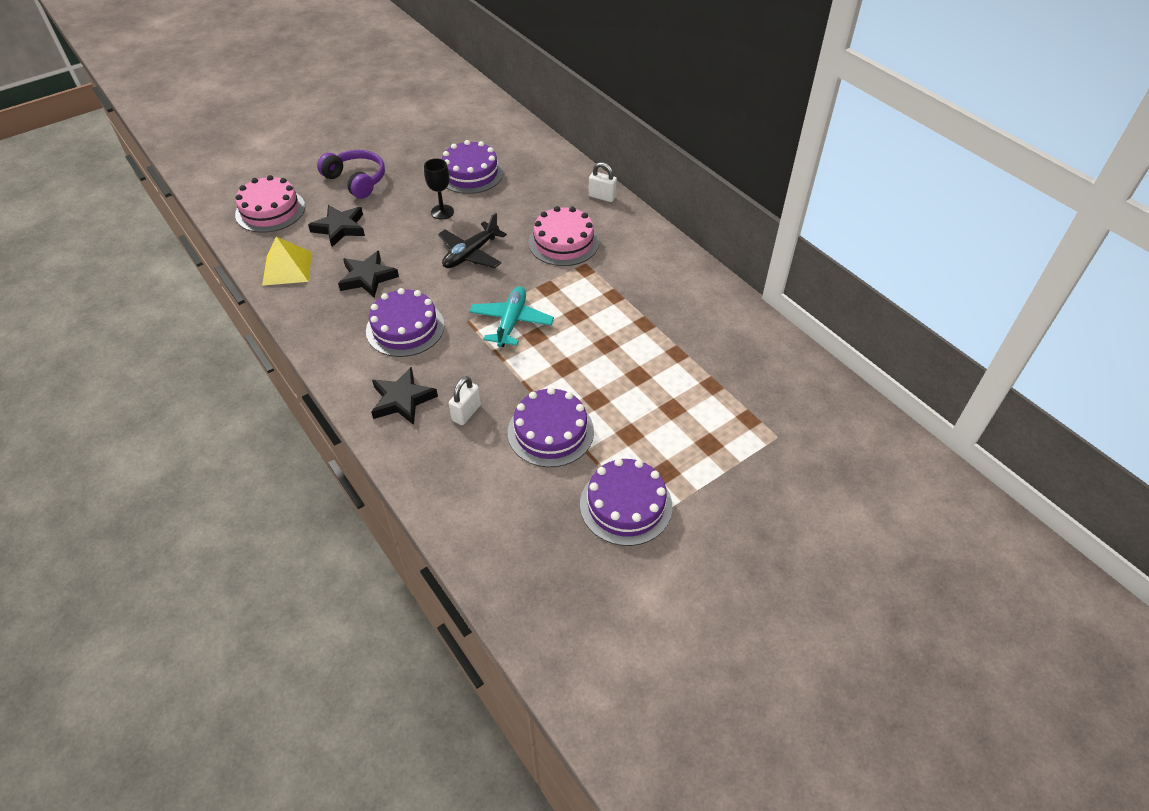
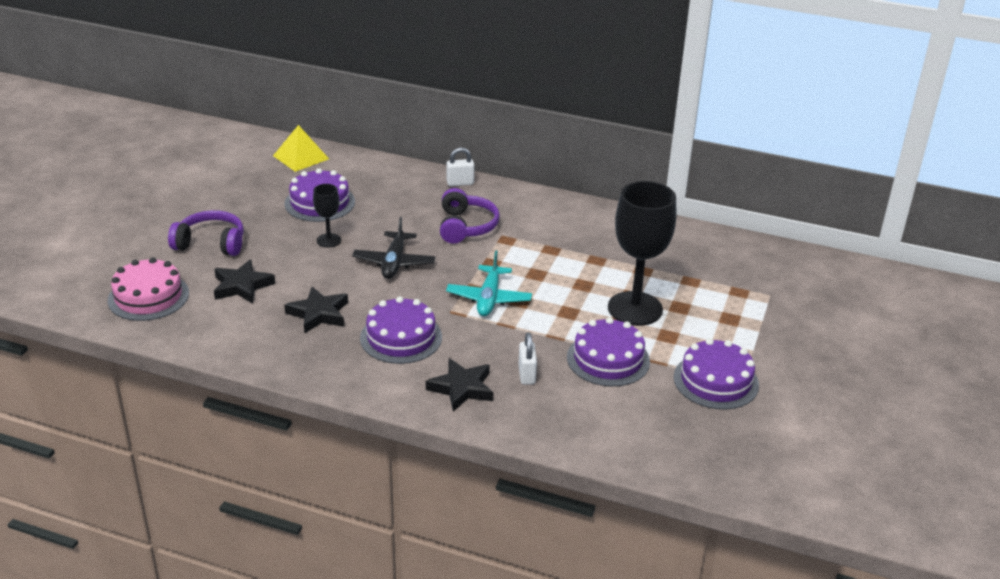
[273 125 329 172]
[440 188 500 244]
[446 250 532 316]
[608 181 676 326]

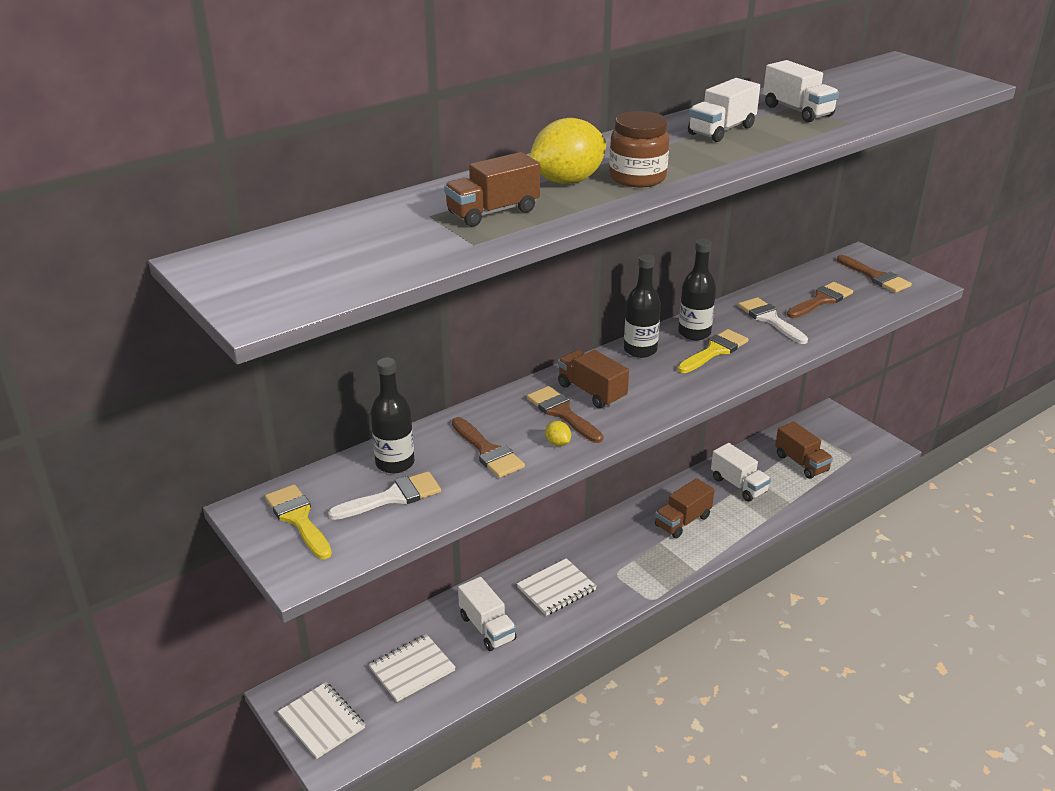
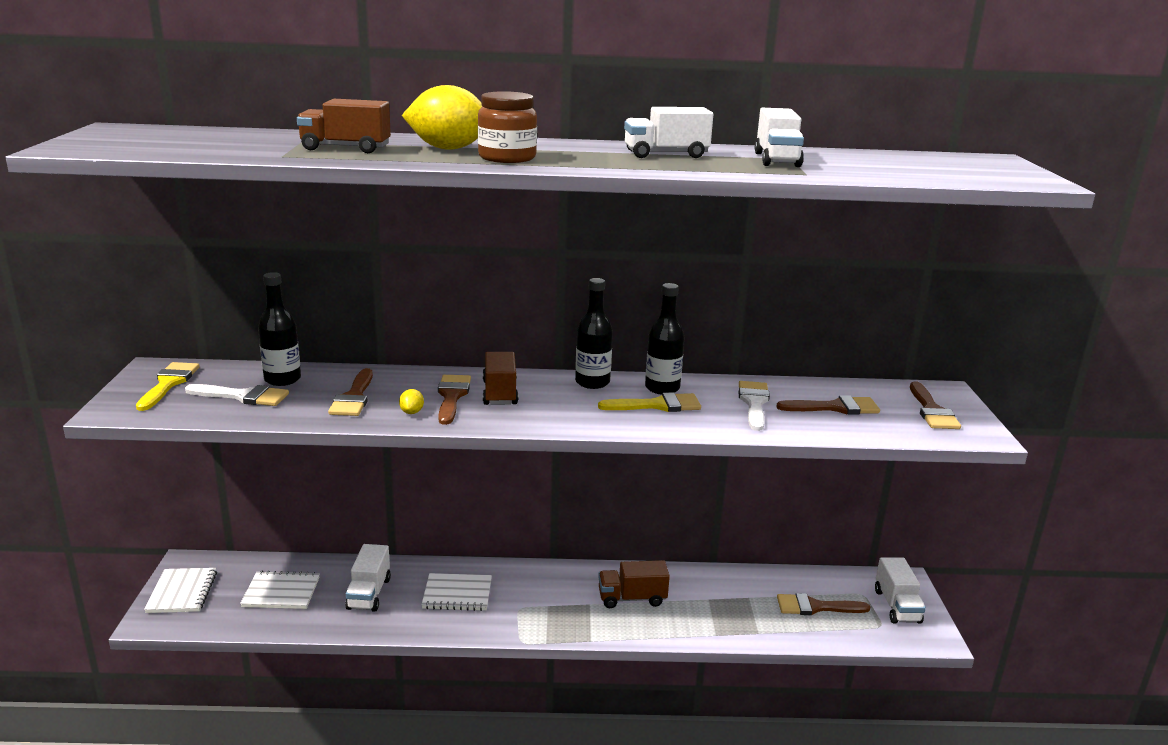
[777 593 870 615]
[875 557 926 624]

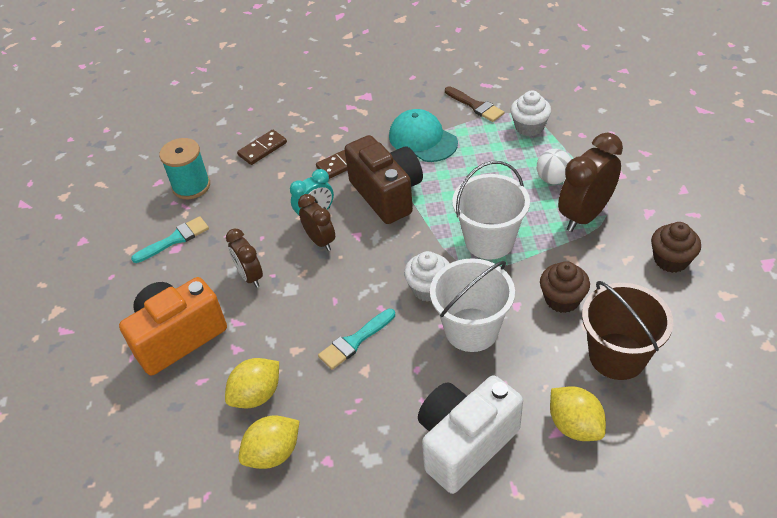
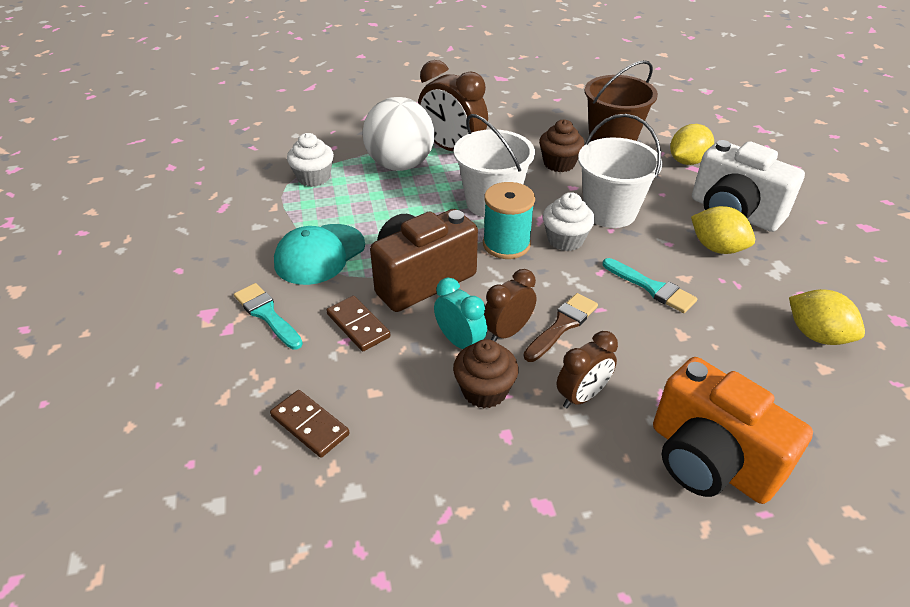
[234 283 303 350]
[362 97 434 171]
[453 339 518 408]
[483 182 535 259]
[524 293 598 362]
[691 206 755 254]

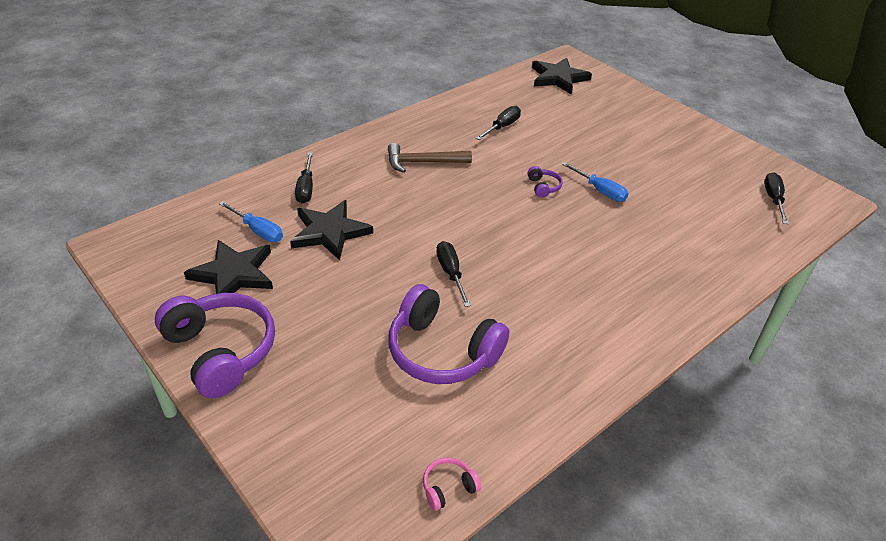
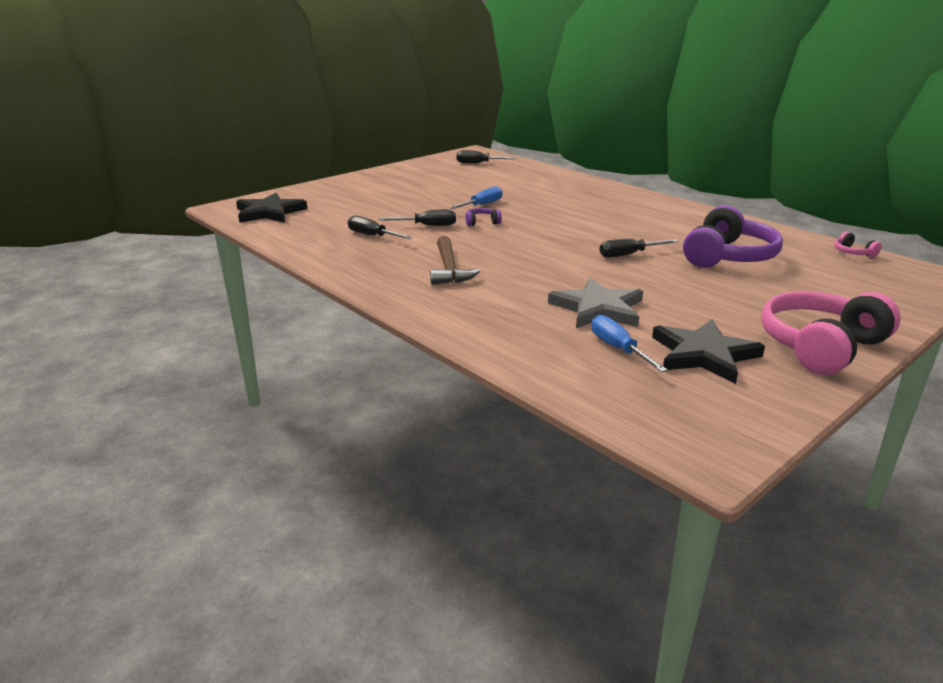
[379 210 456 226]
[548 277 643 328]
[591 315 668 372]
[761 291 901 375]

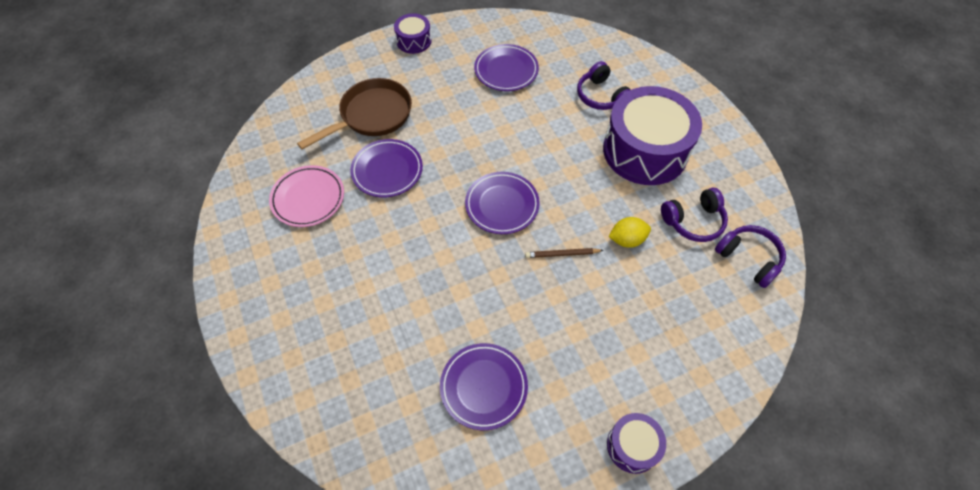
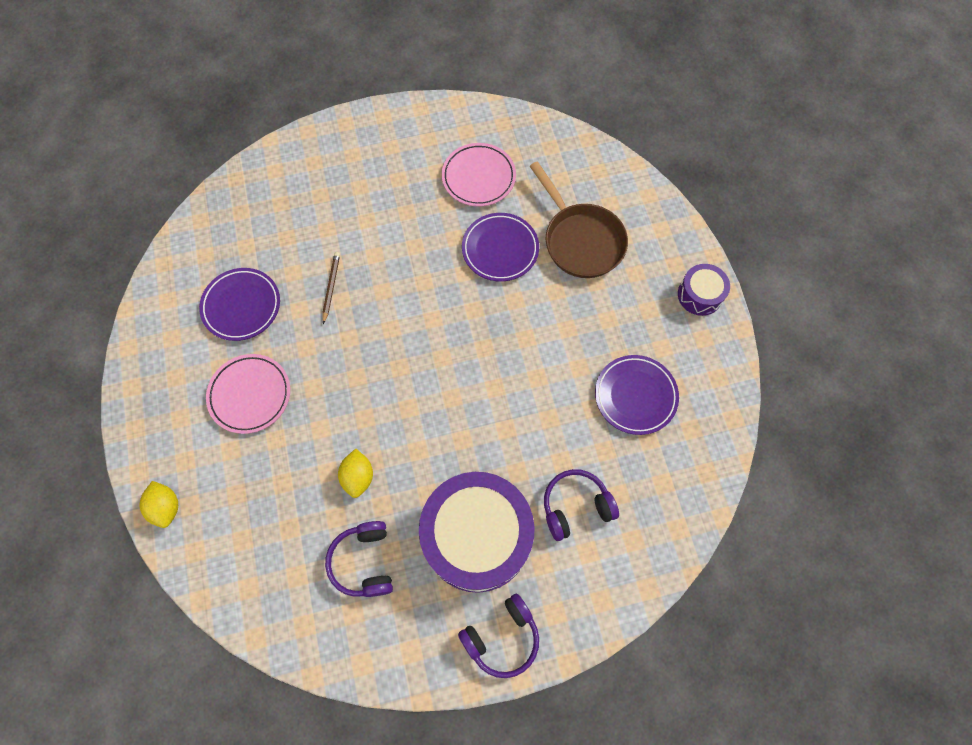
[140 481 178 528]
[206 354 290 434]
[322 252 340 324]
[458 594 539 678]
[465 172 540 234] (first image)
[607 413 666 474] (first image)

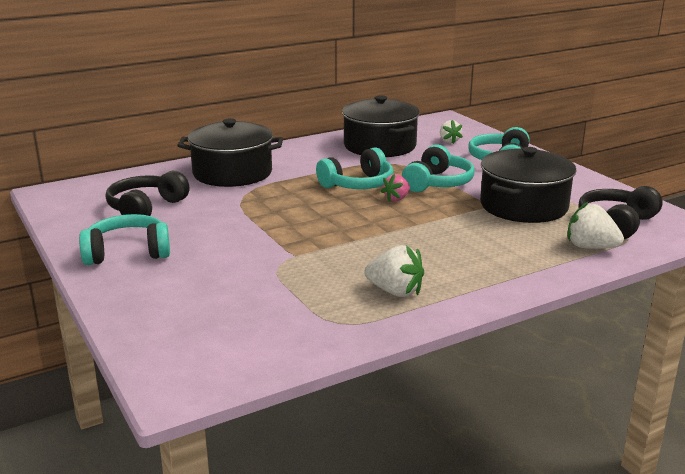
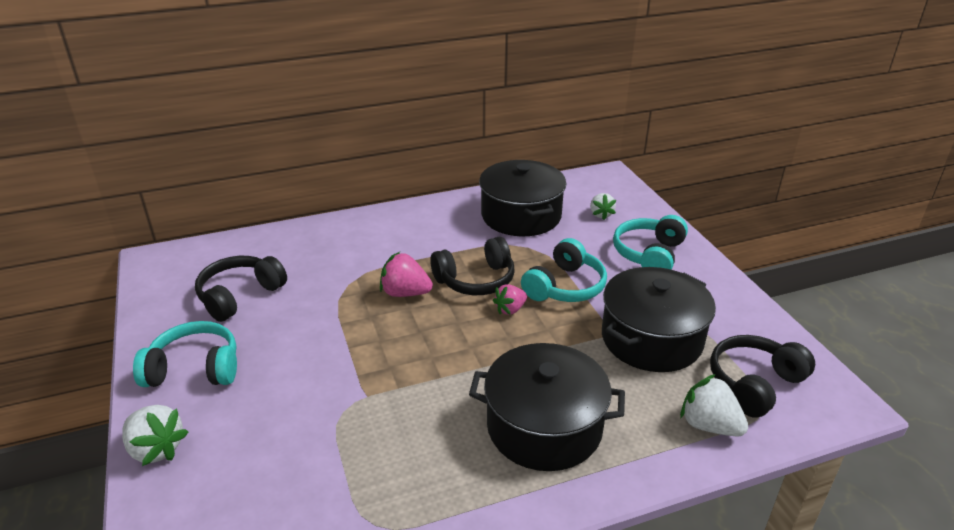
[122 405 188 466]
[380 252 433 297]
[430 237 515 295]
[469 343 625 471]

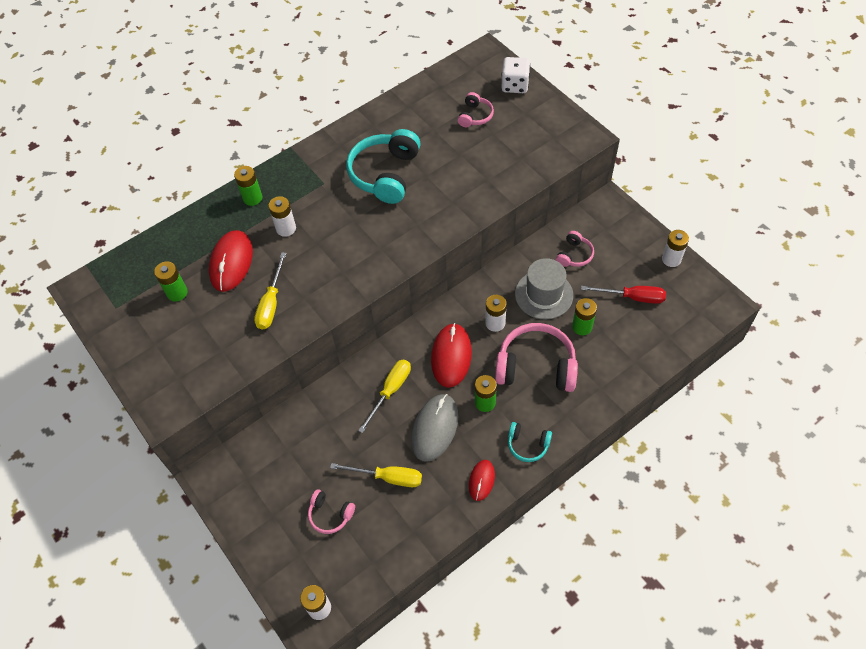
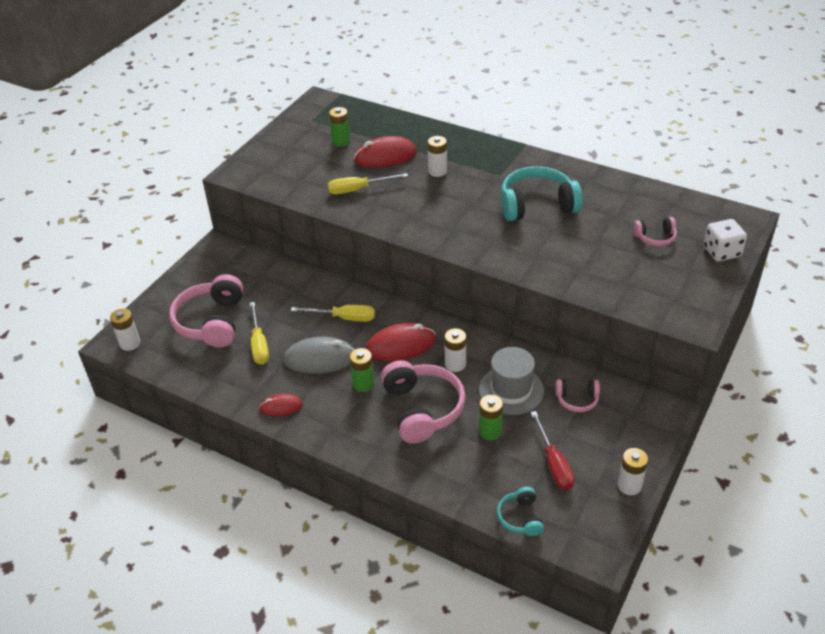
[169 274 243 348]
[497 487 544 536]
[234 166 262 206] (first image)

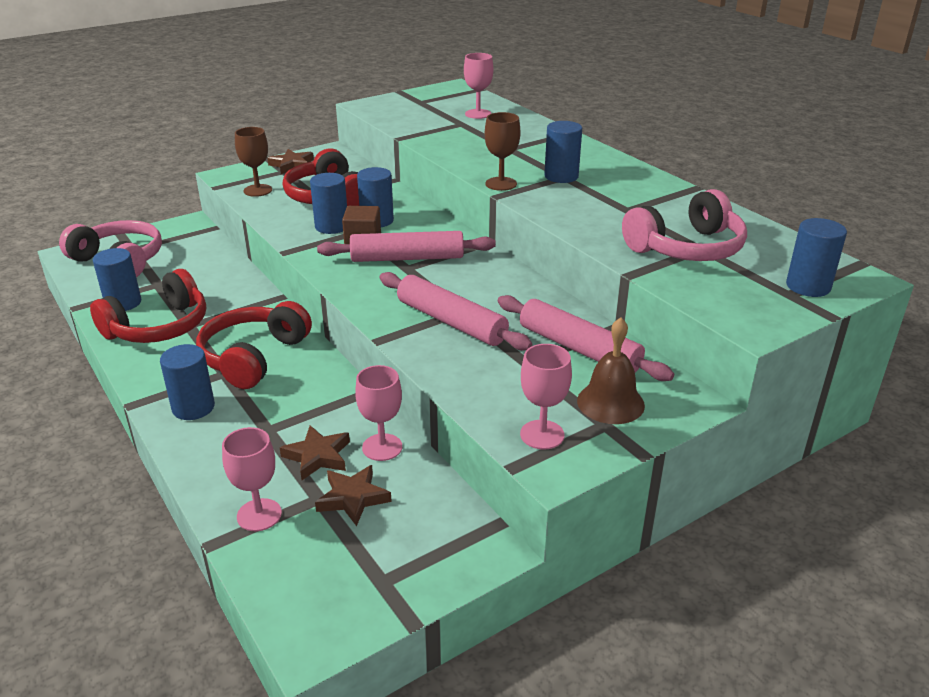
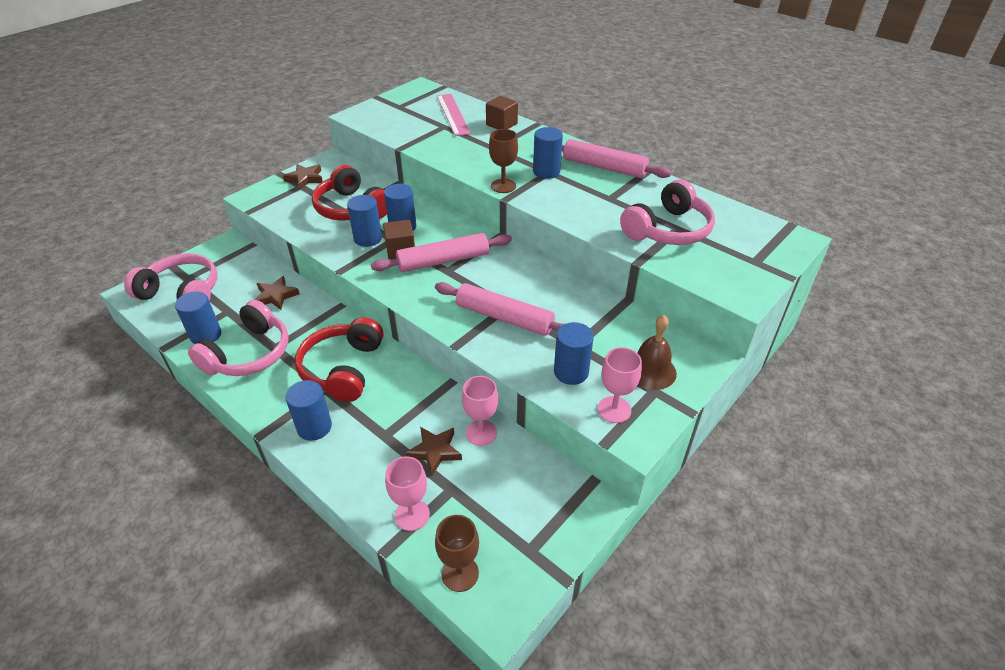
[188 300 289 376]
[254 276 299 310]
[435 515 479 592]
[437 94 471 136]
[486 96 518 129]
[554 322 594 385]
[562 139 671 178]

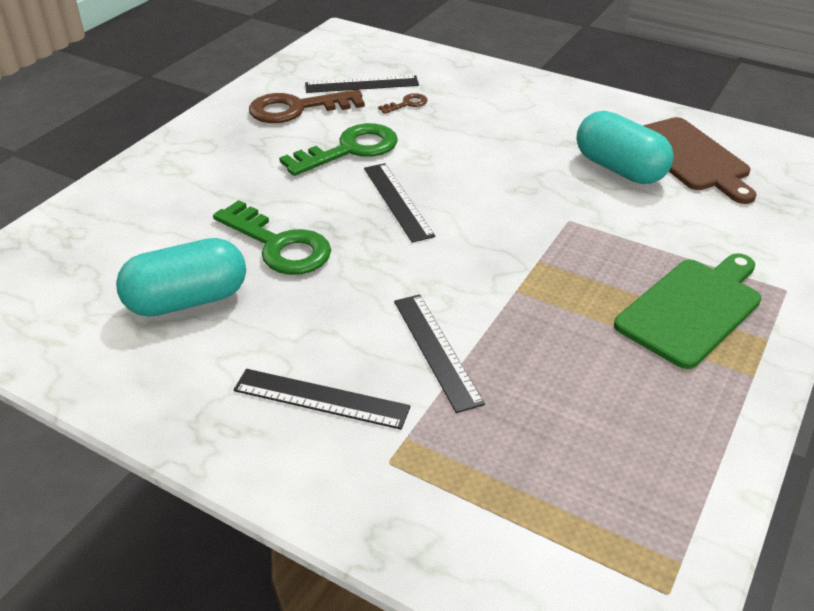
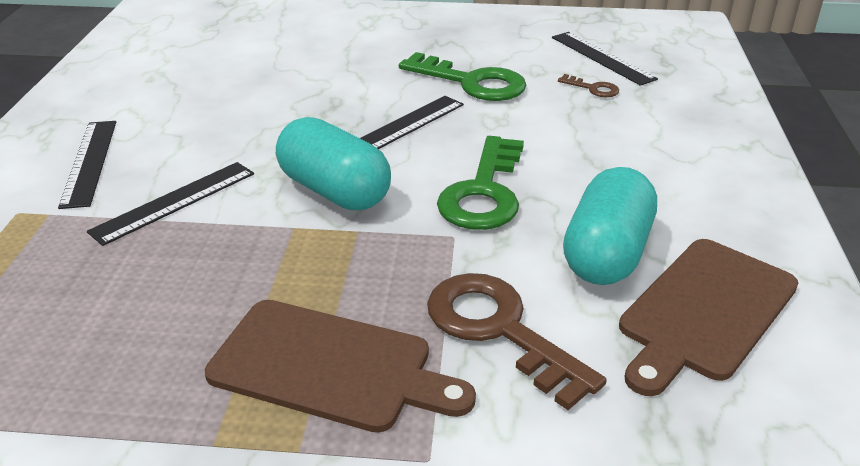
[205 300 476 433]
[276 117 391 210]
[427 273 607 410]
[437 136 524 230]

